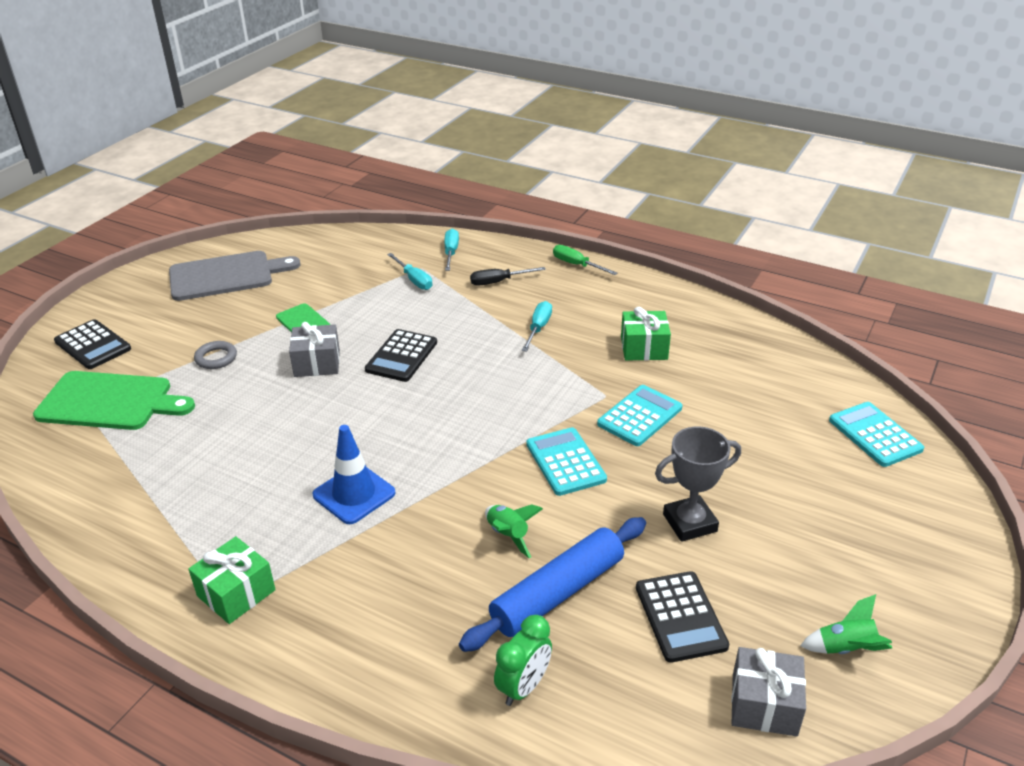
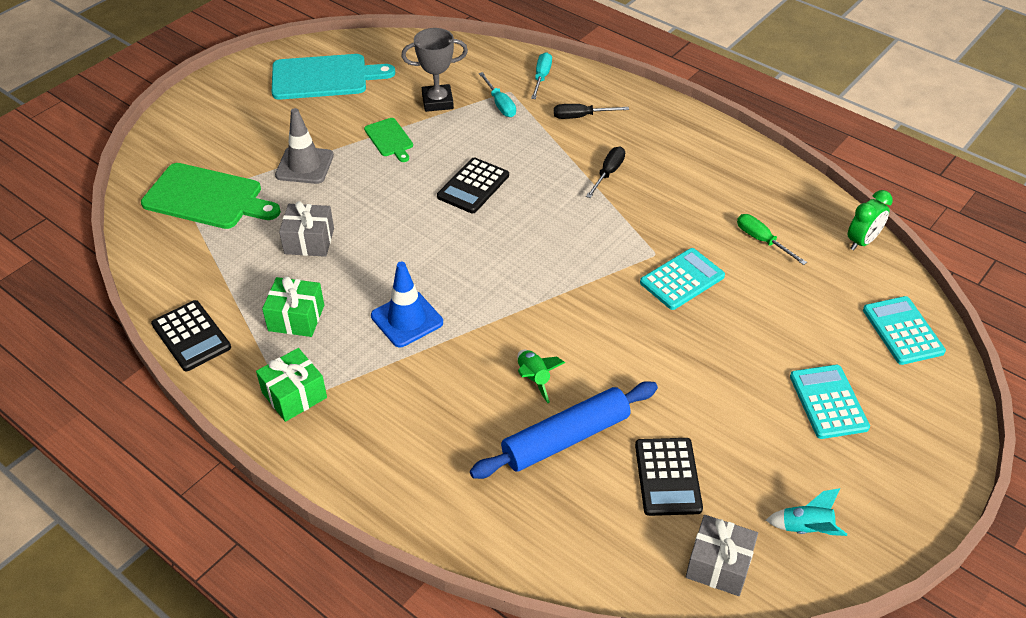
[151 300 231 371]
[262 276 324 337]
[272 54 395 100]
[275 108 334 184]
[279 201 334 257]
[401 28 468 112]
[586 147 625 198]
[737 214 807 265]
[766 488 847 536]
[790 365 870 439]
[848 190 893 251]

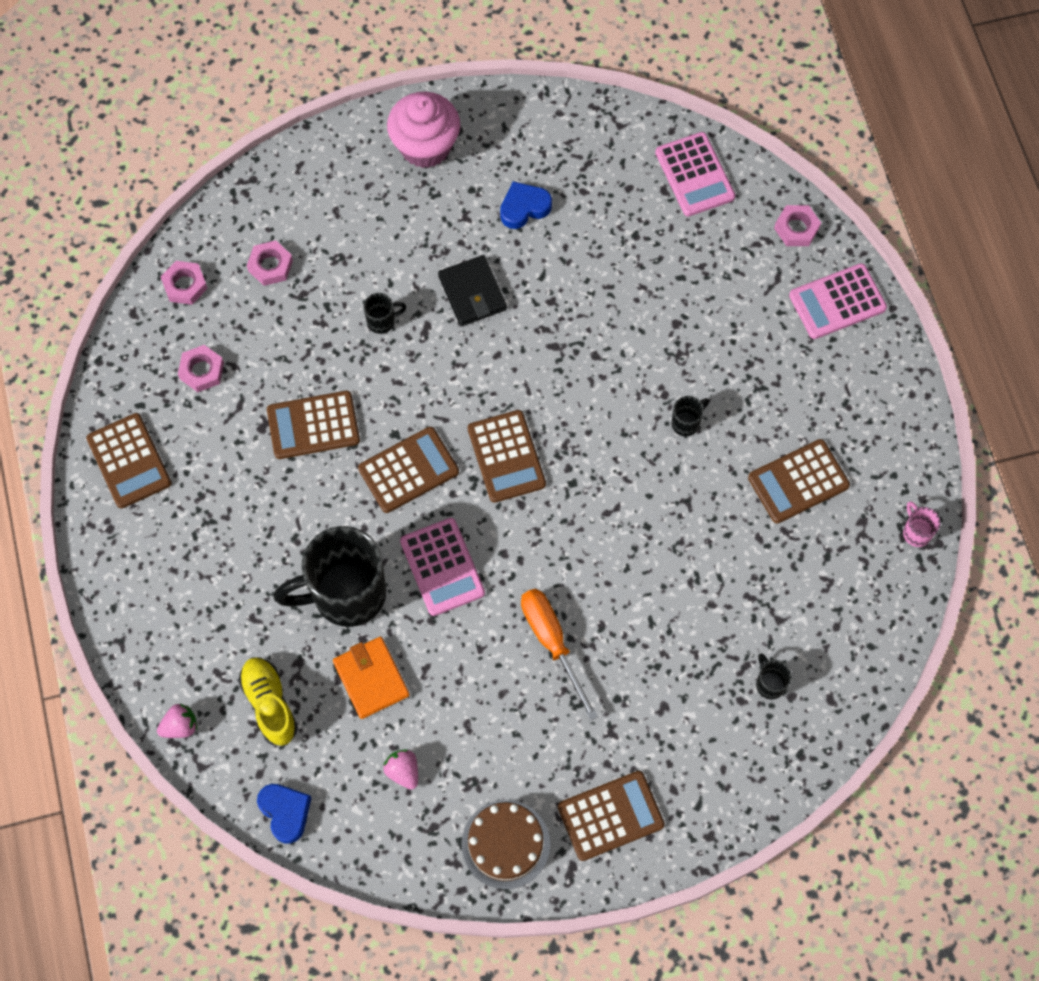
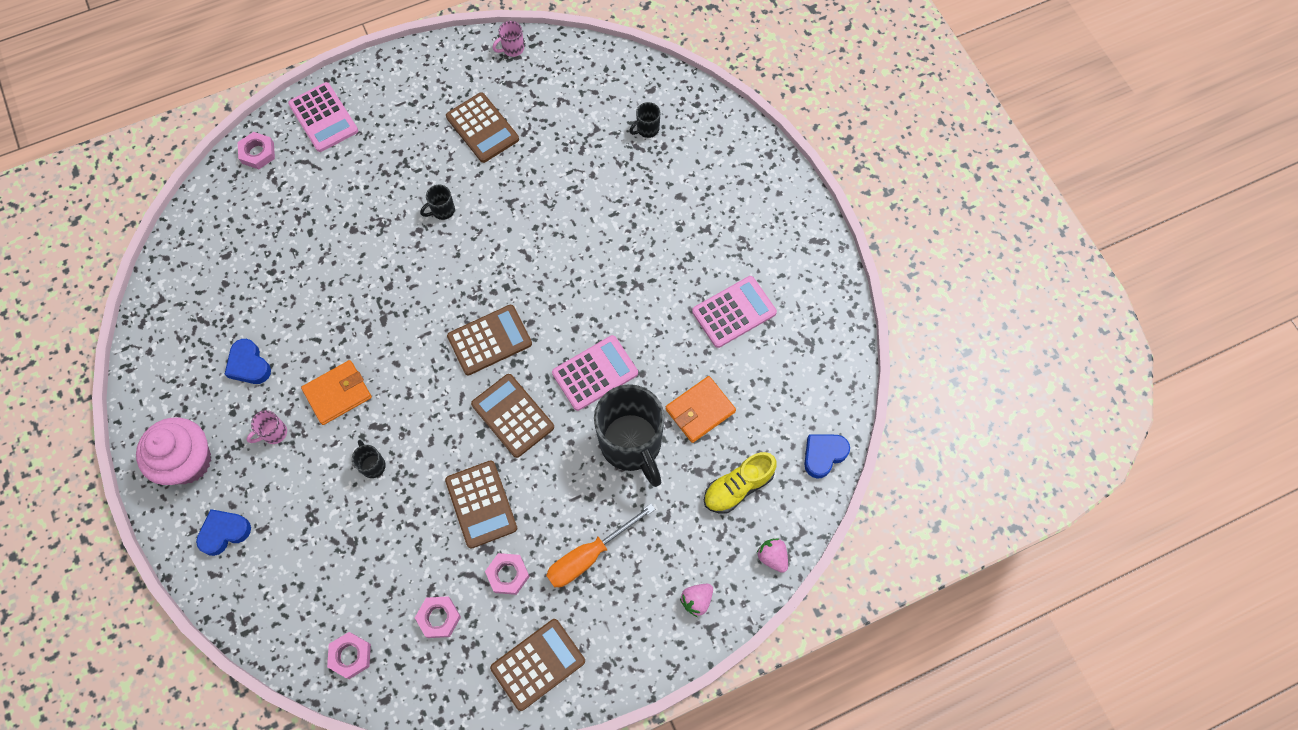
[196 509 251 556]
[246 410 287 444]
[301 360 372 425]
[420 185 455 220]
[485 553 530 595]
[546 504 655 587]
[680 584 713 617]
[692 276 777 348]
[461 800 550 889] (first image)
[558 771 665 861] (first image)

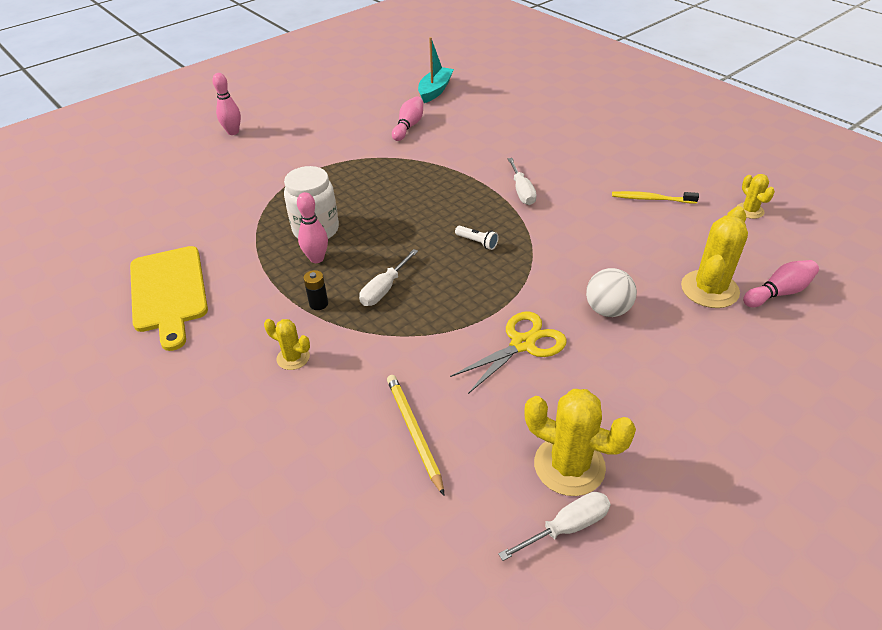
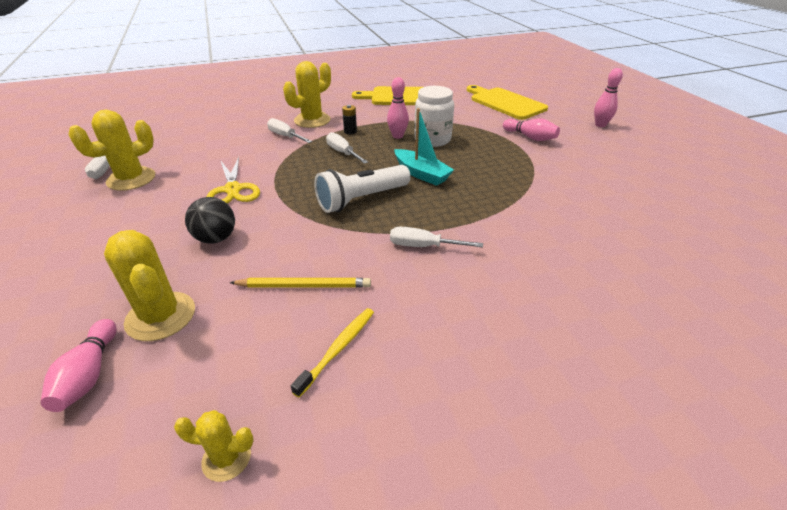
[185 197 235 244]
[230 278 371 288]
[267 118 312 143]
[283 61 331 128]
[314 165 411 213]
[394 108 454 186]
[467 85 548 120]
[503 118 560 141]

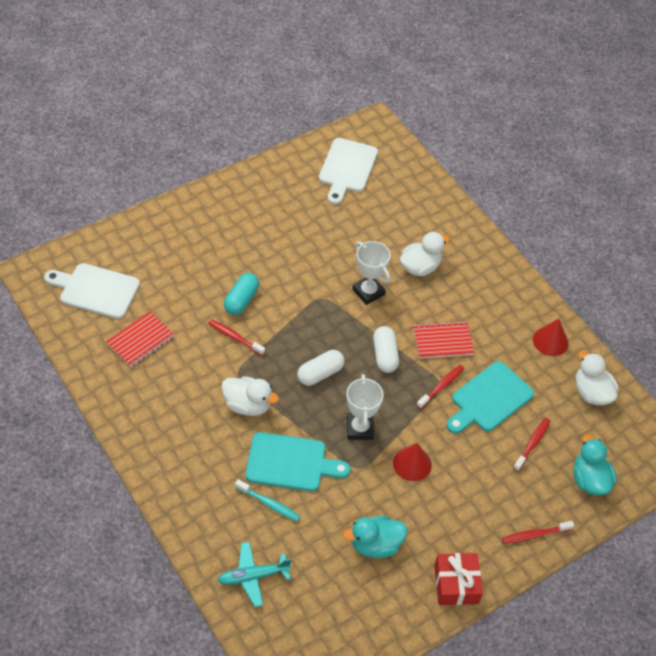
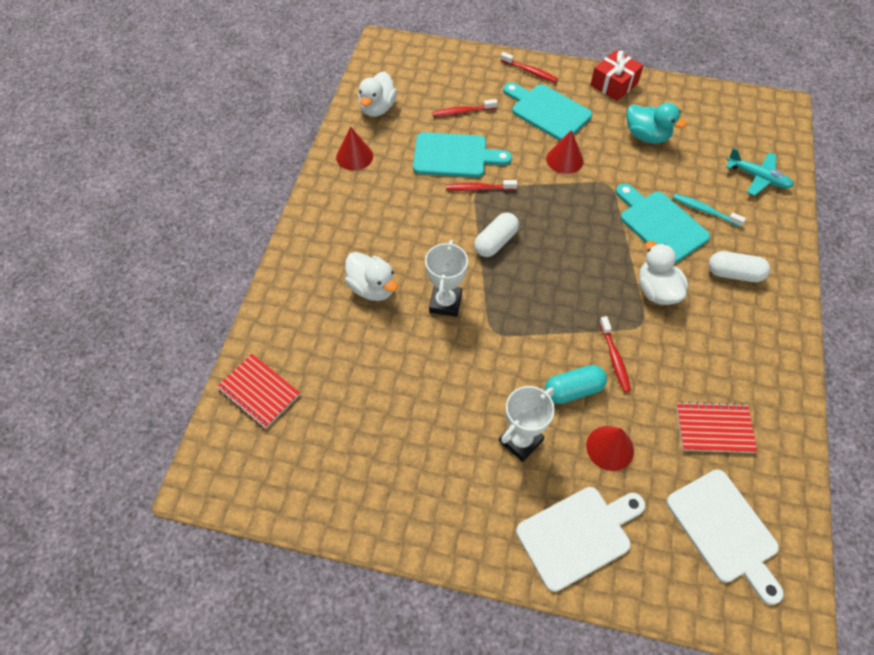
[216 354 300 429]
[345 252 398 301]
[499 386 555 462]
[503 82 592 141]
[516 487 645 592]
[586 426 634 471]
[673 194 746 227]
[709 251 770 282]
[573 434 617 495] (first image)

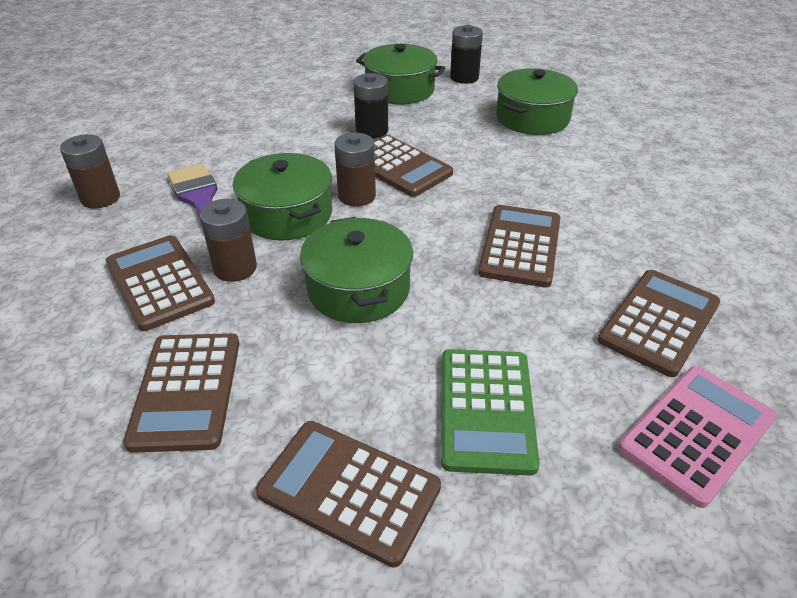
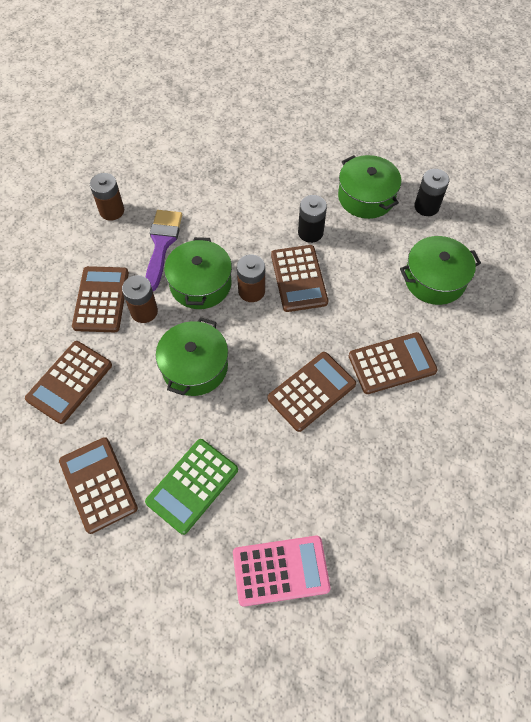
[349 332 438 394]

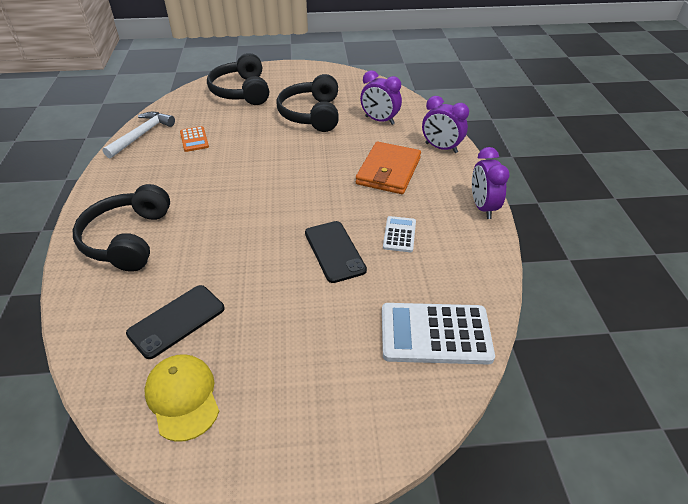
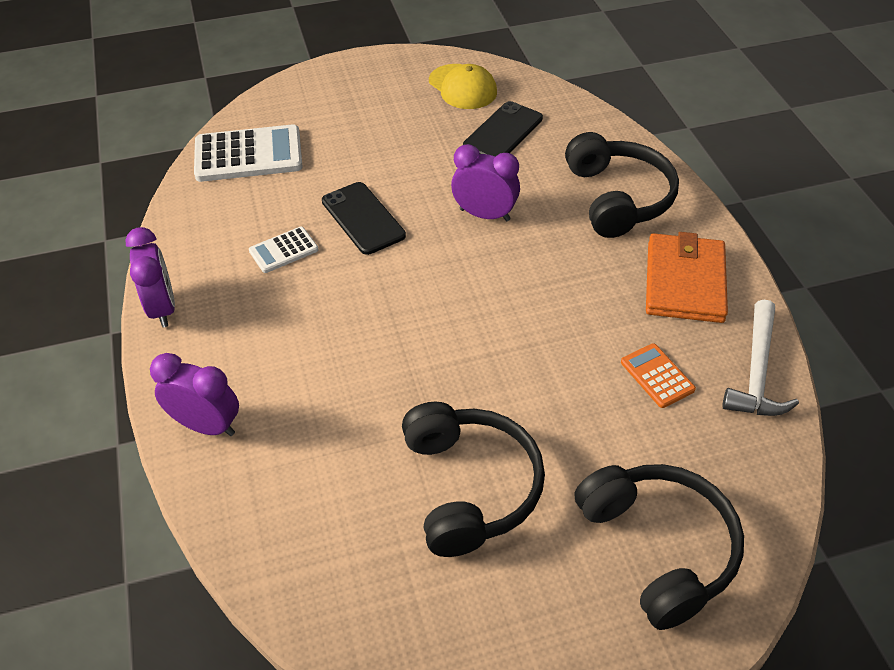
[249 227 319 273]
[451 144 520 221]
[646 232 728 323]

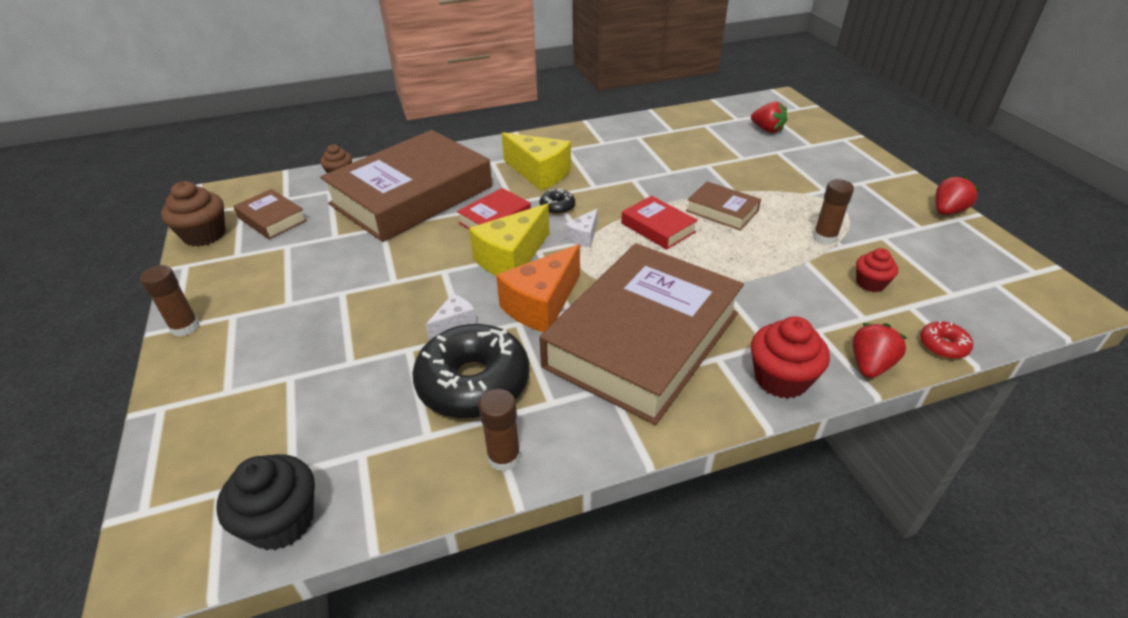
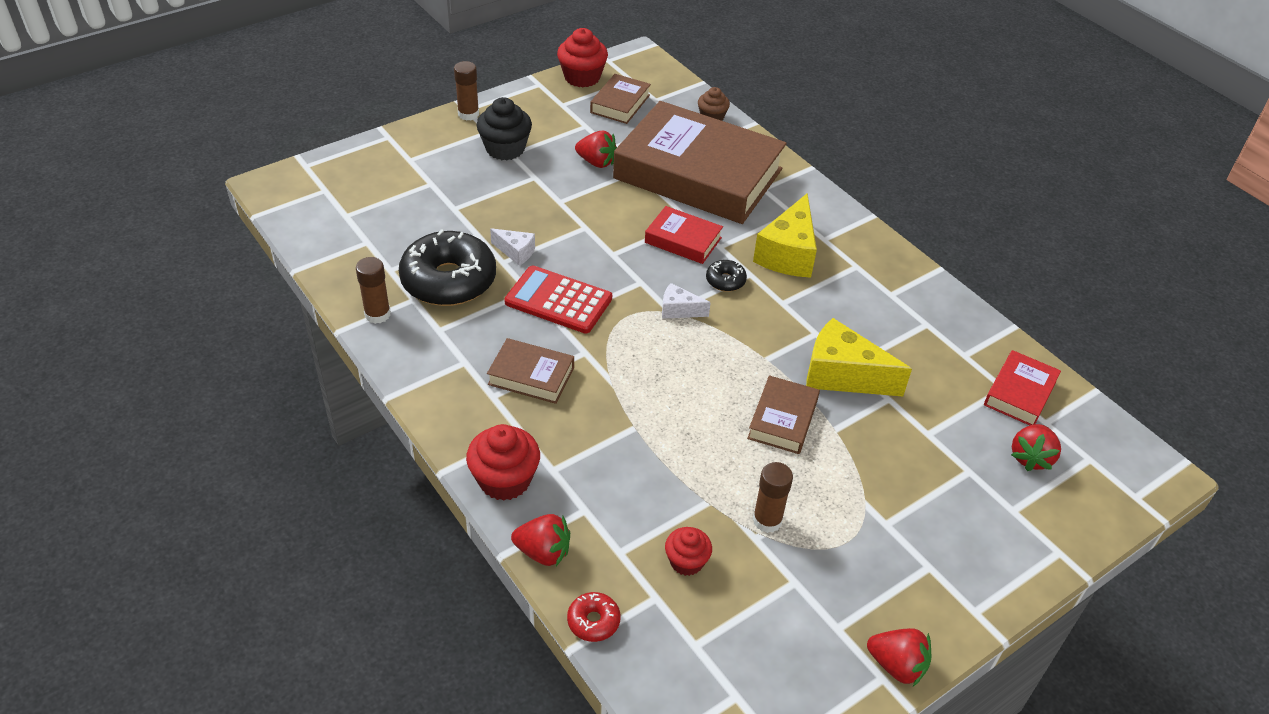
[476 97 532 160]
[487 338 574 404]
[504 265 612 334]
[557 28 608 87]
[575 131 617 168]
[806 318 912 397]
[984 350 1061 425]

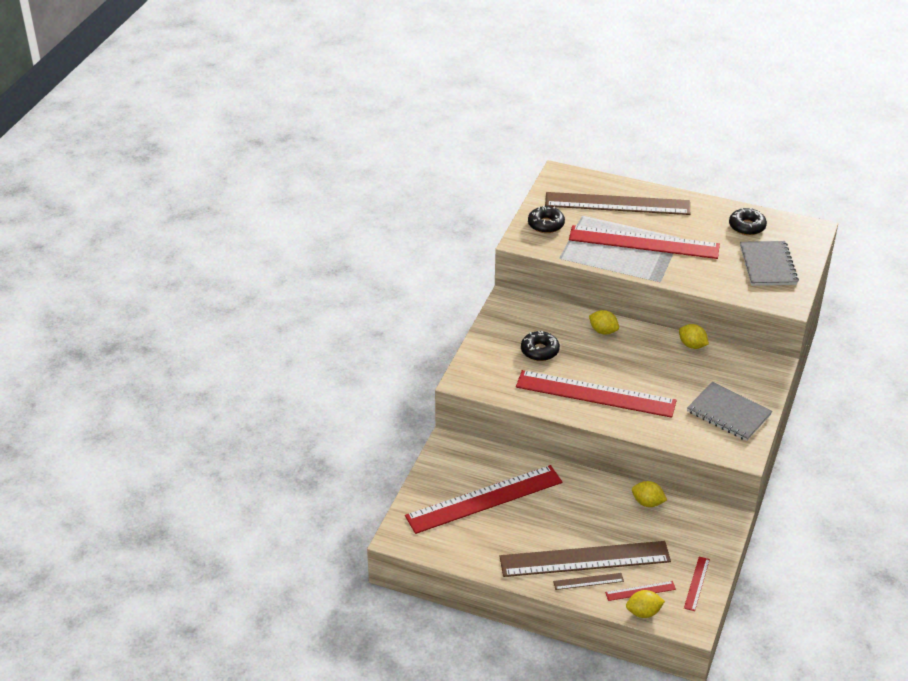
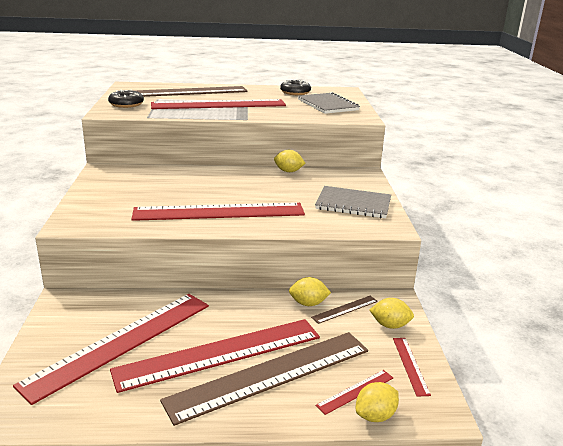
[110 319 320 393]
[311 296 378 324]
[370 298 414 329]
[521 331 560 361] (first image)

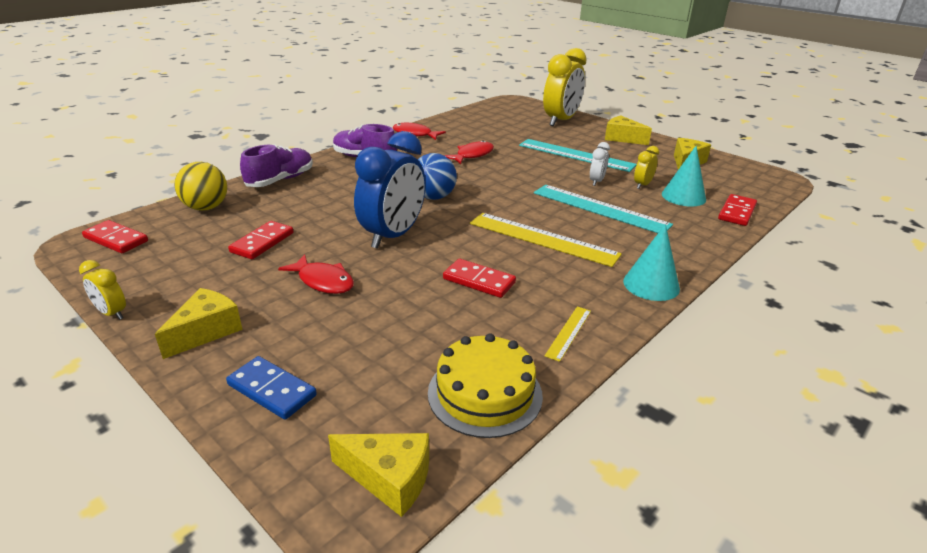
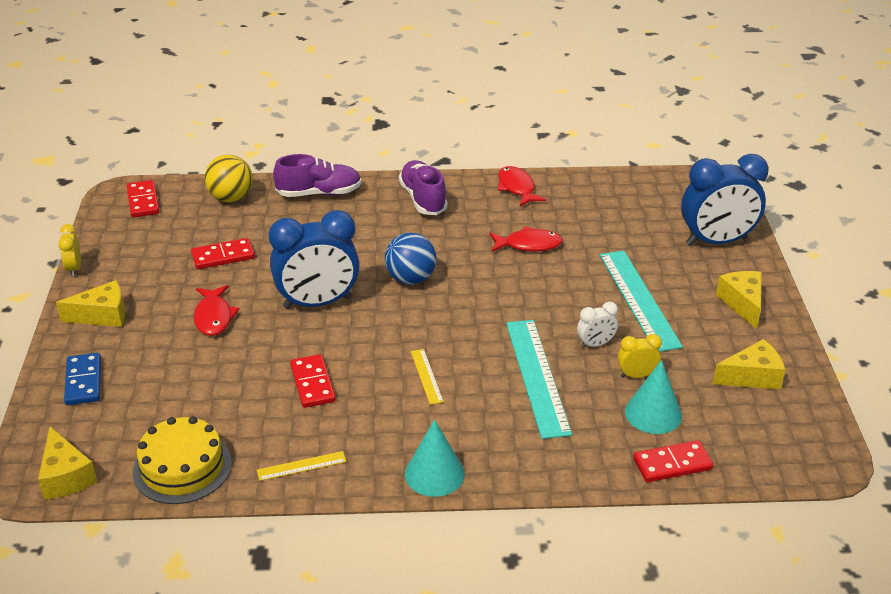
[411 349 444 405]
[681 154 769 246]

